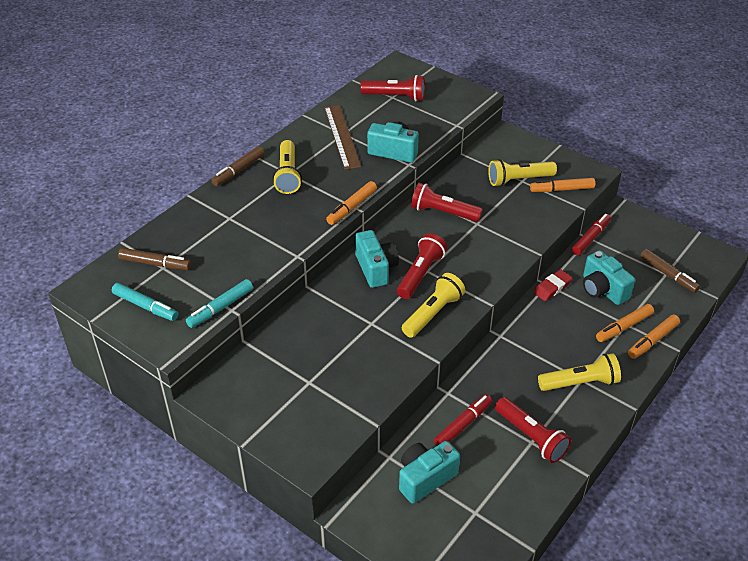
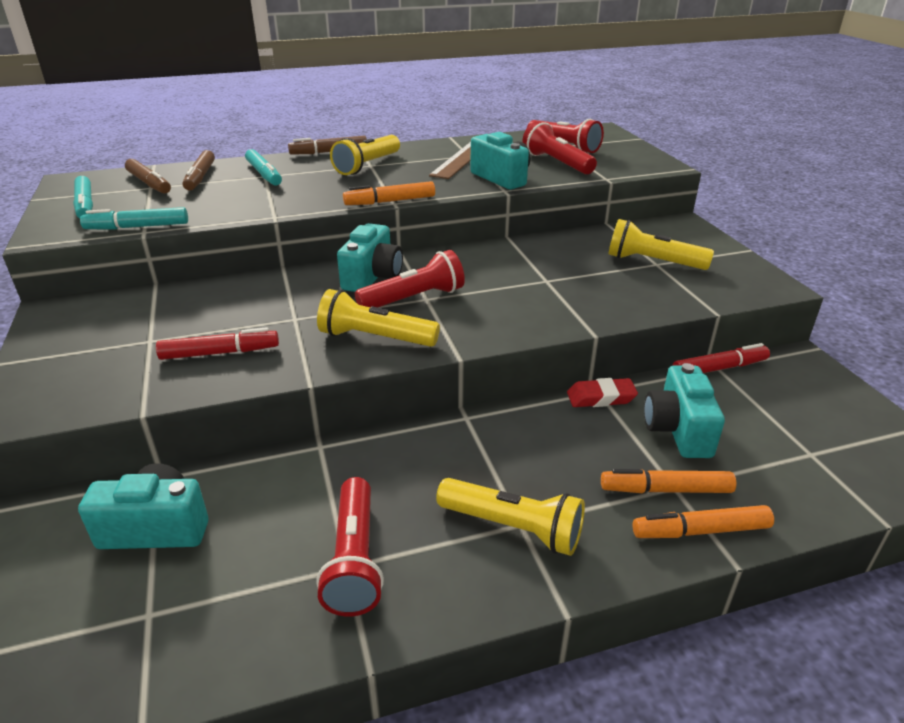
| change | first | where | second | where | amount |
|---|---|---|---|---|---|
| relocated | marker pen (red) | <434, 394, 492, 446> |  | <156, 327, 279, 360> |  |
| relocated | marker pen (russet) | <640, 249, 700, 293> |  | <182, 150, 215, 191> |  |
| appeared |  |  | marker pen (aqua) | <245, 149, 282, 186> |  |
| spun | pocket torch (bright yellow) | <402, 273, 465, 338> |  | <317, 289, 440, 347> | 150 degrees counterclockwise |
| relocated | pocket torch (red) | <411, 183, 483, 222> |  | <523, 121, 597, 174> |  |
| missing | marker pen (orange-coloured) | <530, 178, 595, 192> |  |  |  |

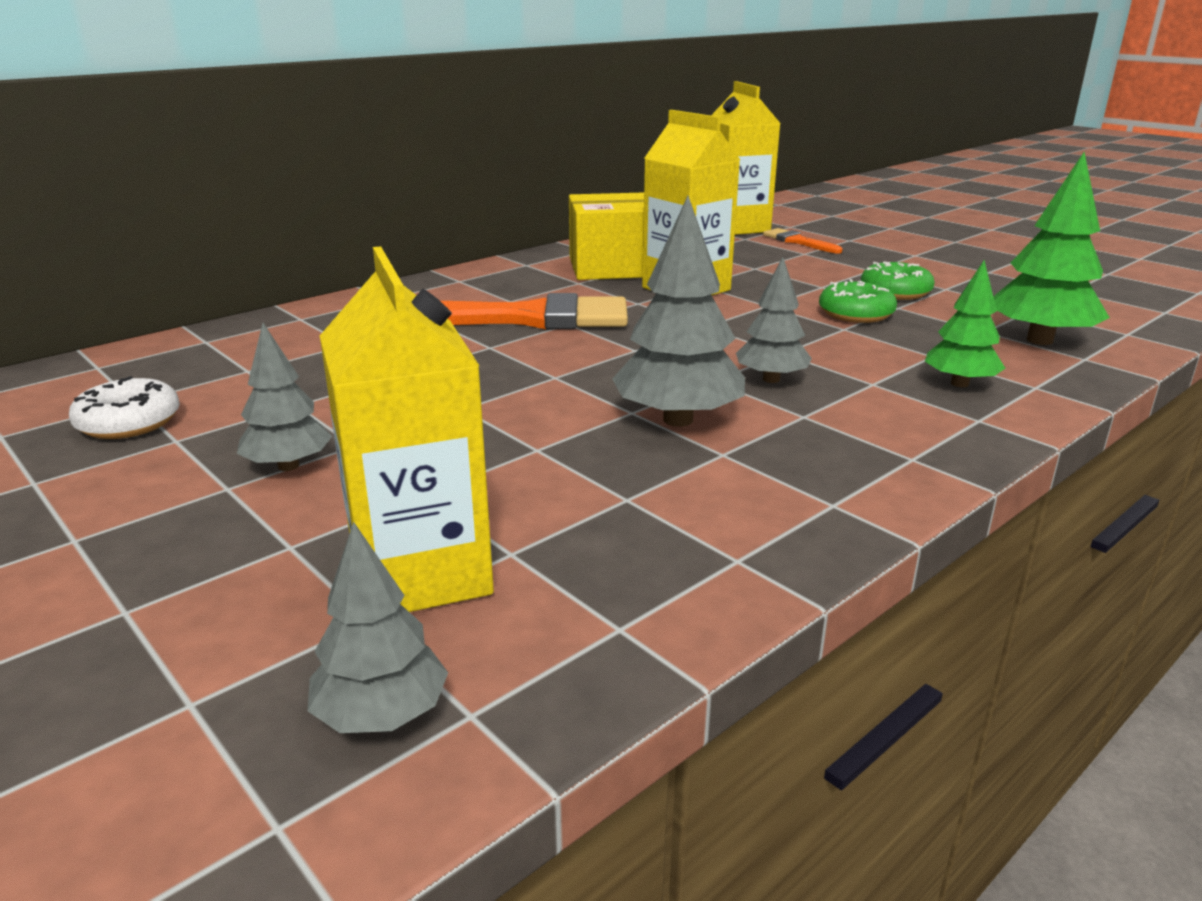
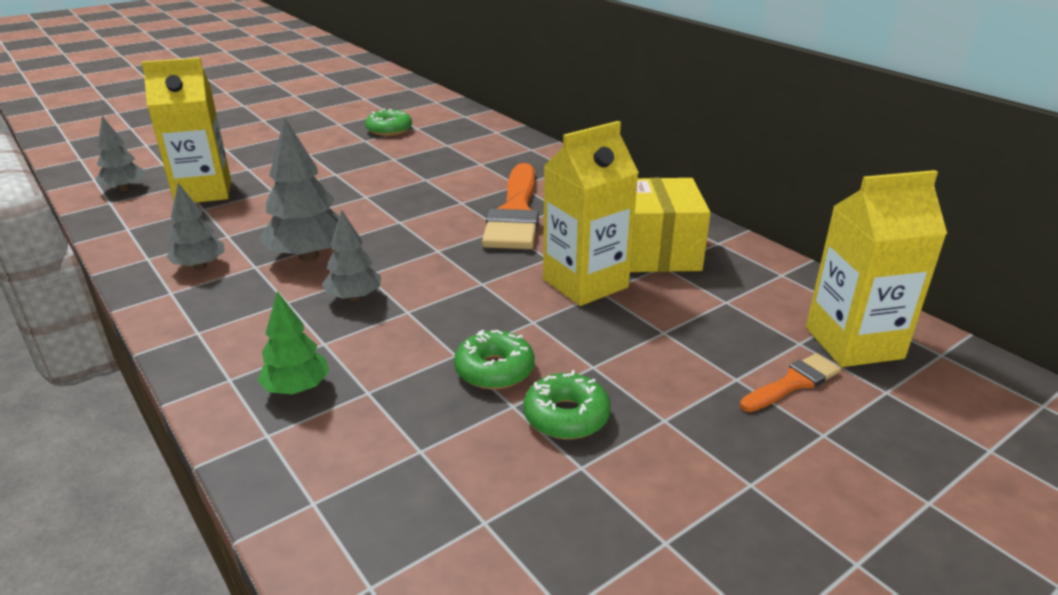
| change | first | where | second | where | amount |
|---|---|---|---|---|---|
| relocated | fir tree (gray) | <237, 323, 332, 471> |  | <166, 183, 224, 270> |  |
| colour | glazed donut (snow-white) | <69, 376, 180, 439> | glazed donut (emerald) | <365, 109, 412, 136> |  |
| missing | fir tree (emerald) | <994, 152, 1110, 345> |  |  |  |

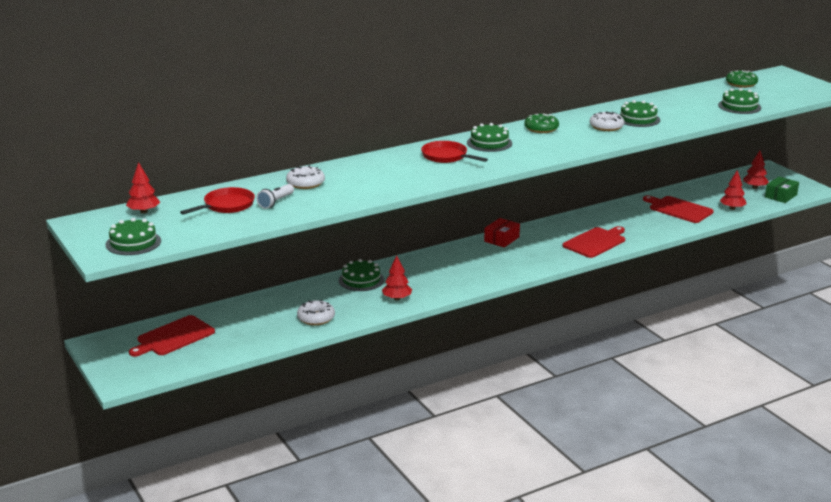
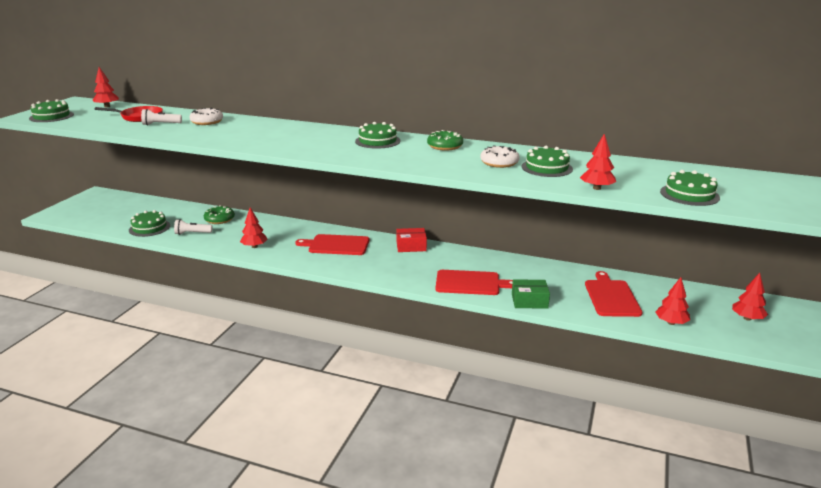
| change | first | where | second | where | amount |
|---|---|---|---|---|---|
| relocated | gateau (emerald) | <339, 259, 384, 291> |  | <129, 210, 170, 237> |  |
| exchanged | glazed donut (snow-white) | <297, 300, 335, 325> | pocket torch (snow-white) | <174, 219, 212, 235> |  |
| relocated | glazed donut (emerald) | <726, 70, 758, 88> |  | <204, 205, 235, 224> |  |
| relocated | cutting board (red) | <129, 315, 215, 357> |  | <295, 234, 369, 255> |  |
| relocated | parcel (emerald) | <765, 177, 799, 203> |  | <512, 279, 550, 309> |  |
| appeared |  |  | fir tree (red) | <580, 133, 616, 190> |  |
| missing | frying pan (red) | <421, 141, 488, 163> |  |  |  |

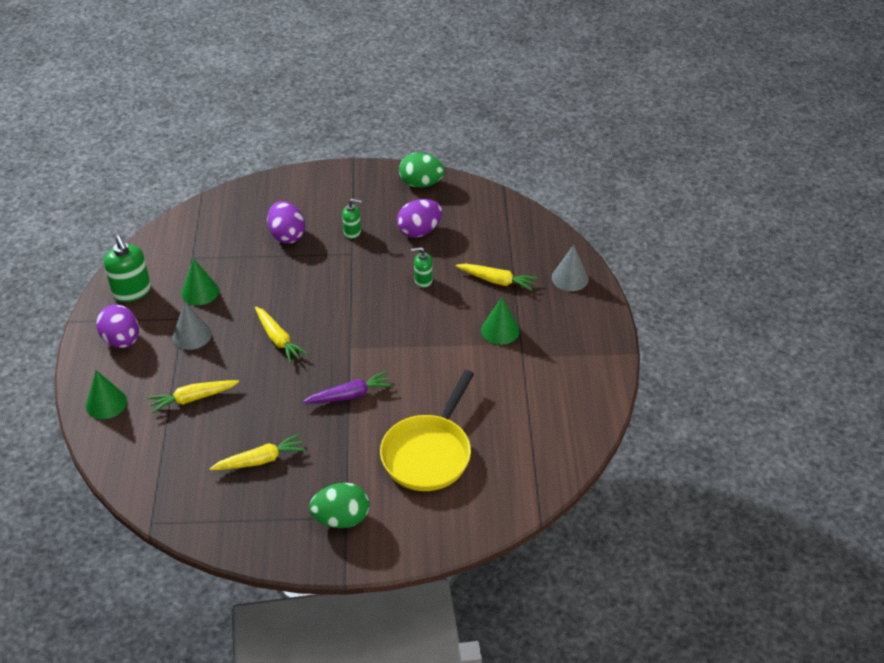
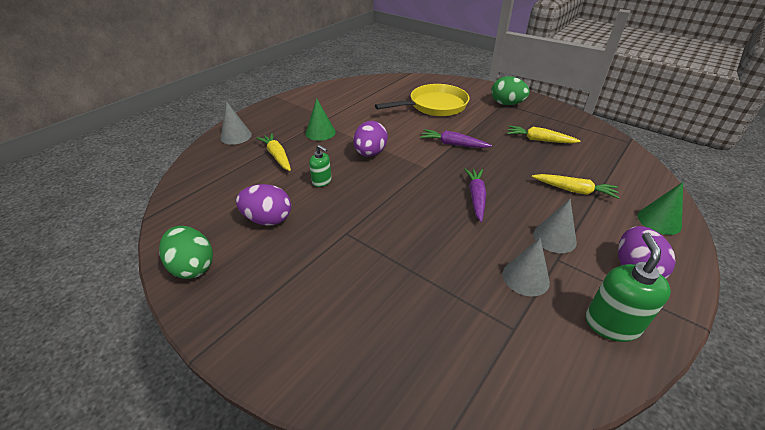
| change | first | where | second | where | amount |
|---|---|---|---|---|---|
| relocated | egg shape (royal purple) | <267, 201, 305, 243> |  | <353, 121, 388, 157> |  |
| colour | carrot (bright yellow) | <255, 307, 308, 363> | carrot (royal purple) | <464, 168, 486, 222> |  |
| colour | cone shape (emerald) | <181, 258, 219, 305> | cone shape (gray) | <503, 238, 550, 296> |  |
| missing | soap dispenser (emerald) | <342, 199, 362, 239> |  |  |  |

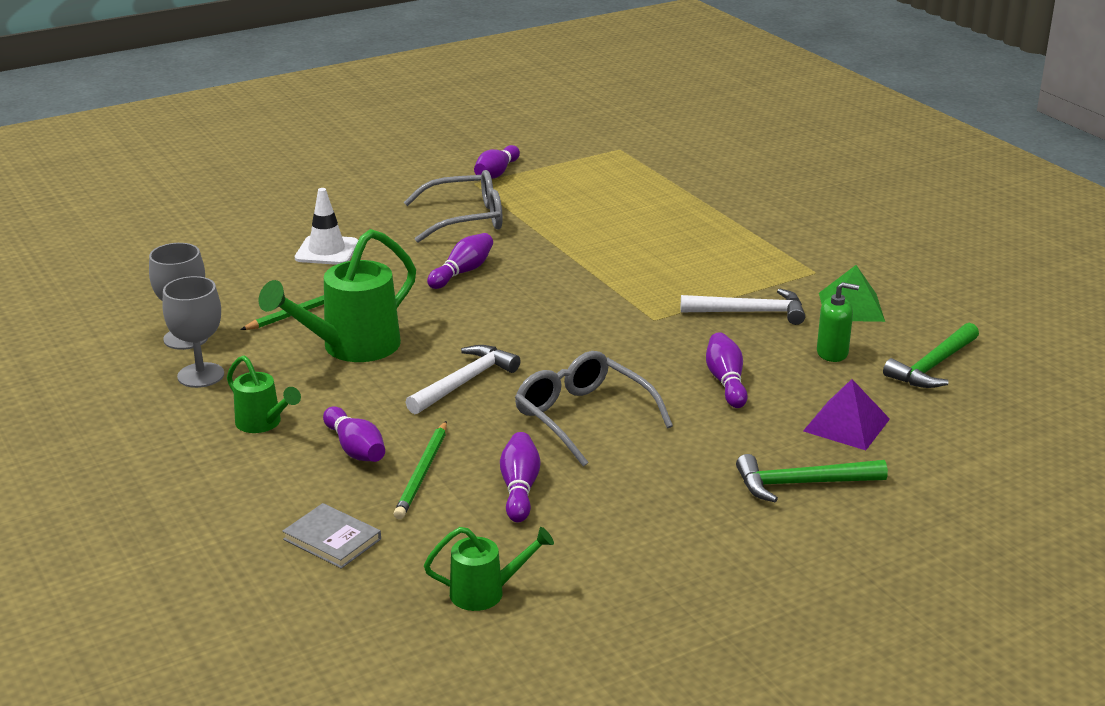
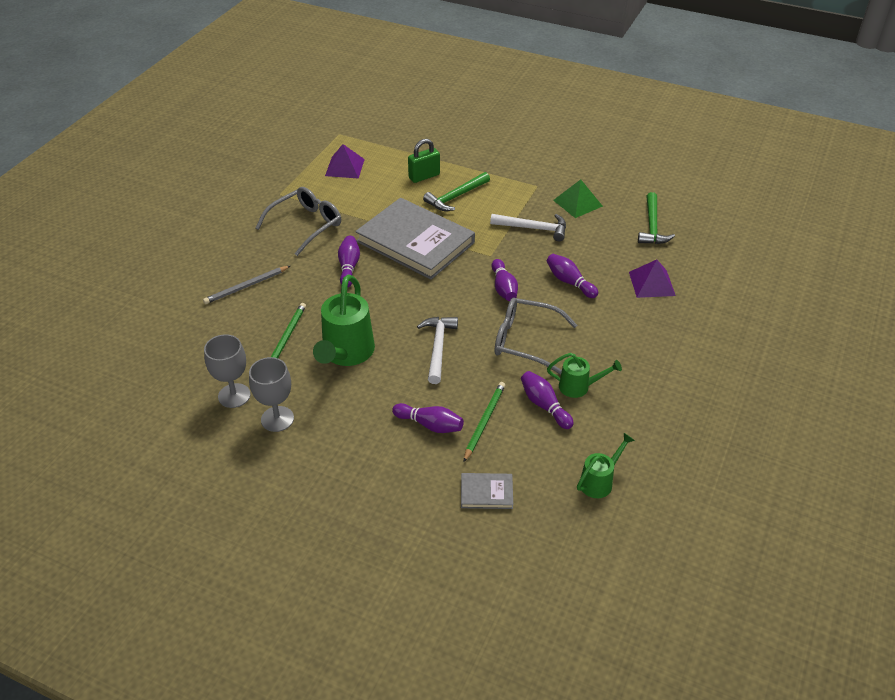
| change | first | where | second | where | amount |
|---|---|---|---|---|---|
| exchanged | road cone (snow-white) | <295, 188, 358, 265> | wooden pencil (gray) | <203, 266, 290, 304> |  |
| appeared |  |  | pyramid shape (royal purple) | <325, 144, 365, 178> |  |
| appeared |  |  | hardcover (gray) | <355, 198, 475, 280> |  |
| appeared |  |  | small lock (emerald) | <408, 139, 440, 183> |  |
| relocated | claw hammer (emerald) | <736, 454, 888, 502> |  | <423, 172, 490, 211> |  |
| spun | wooden pencil (emerald) | <394, 421, 447, 519> |  | <464, 382, 505, 462> | 135 degrees counterclockwise |
| spun | claw hammer (snow-white) | <681, 288, 805, 325> |  | <490, 214, 566, 241> | 45 degrees clockwise |
| relocated | skittle (royal purple) | <474, 145, 520, 179> |  | <491, 259, 518, 301> |  |
| relocated | sprinkling can (emerald) | <227, 355, 301, 433> |  | <547, 353, 622, 398> |  |
| missing | soap dispenser (emerald) | <817, 282, 859, 362> |  |  |  |

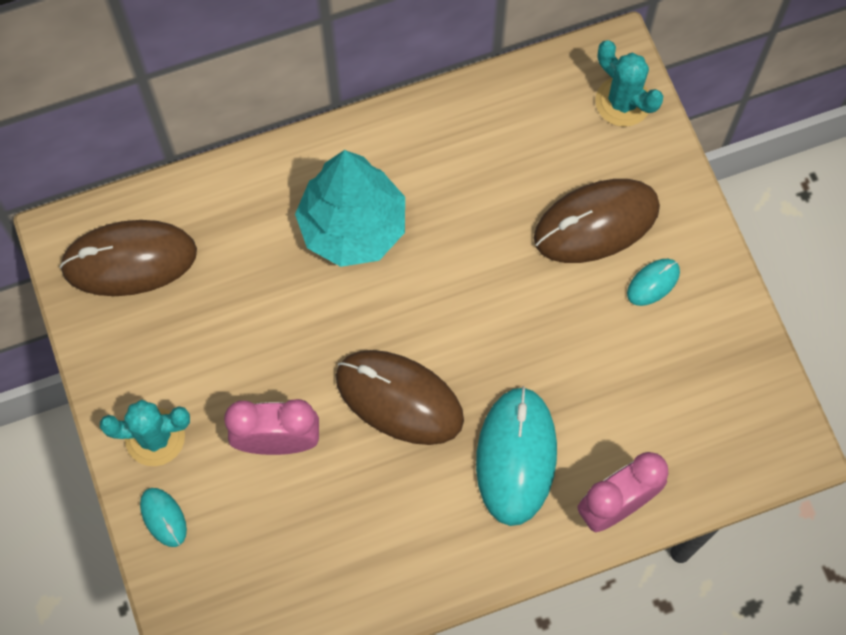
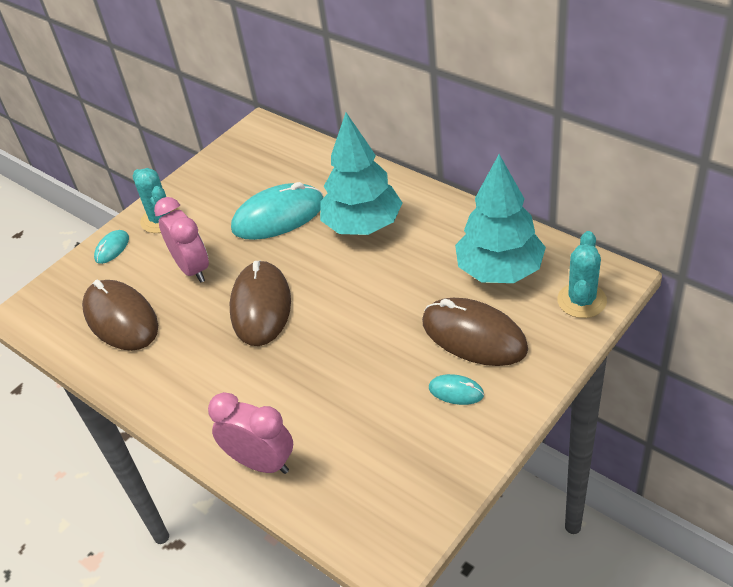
| change | first | where | second | where | amount |
|---|---|---|---|---|---|
| relocated | computer mouse (russet) | <60, 220, 197, 296> |  | <82, 280, 158, 351> |  |
| relocated | computer mouse (aqua) | <476, 386, 557, 526> |  | <231, 182, 323, 240> |  |
| appeared |  |  | fir tree (aqua) | <455, 154, 546, 283> |  |

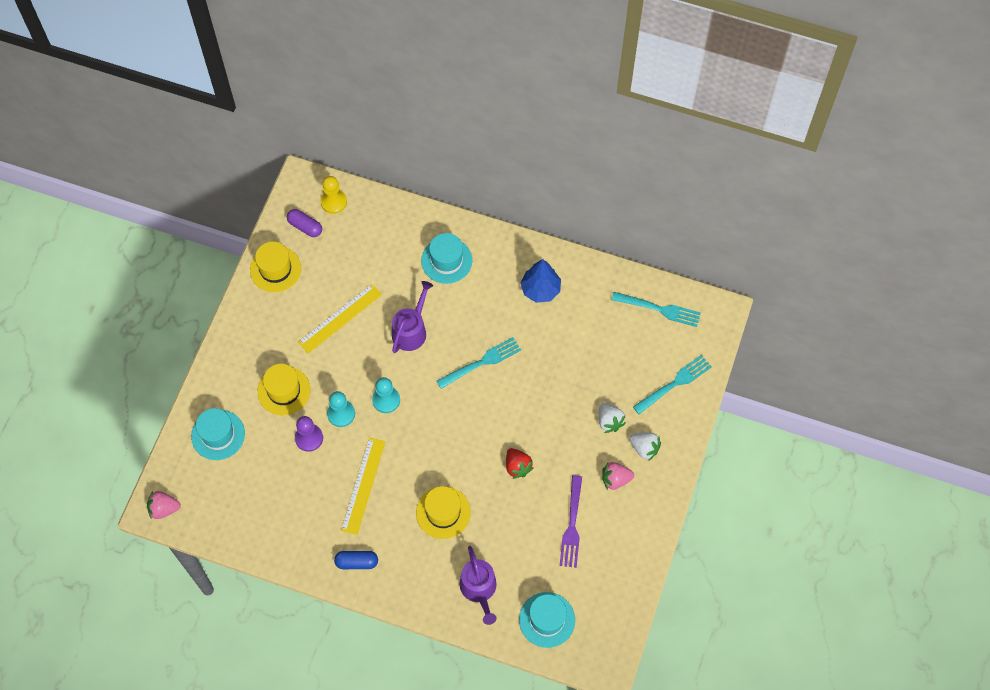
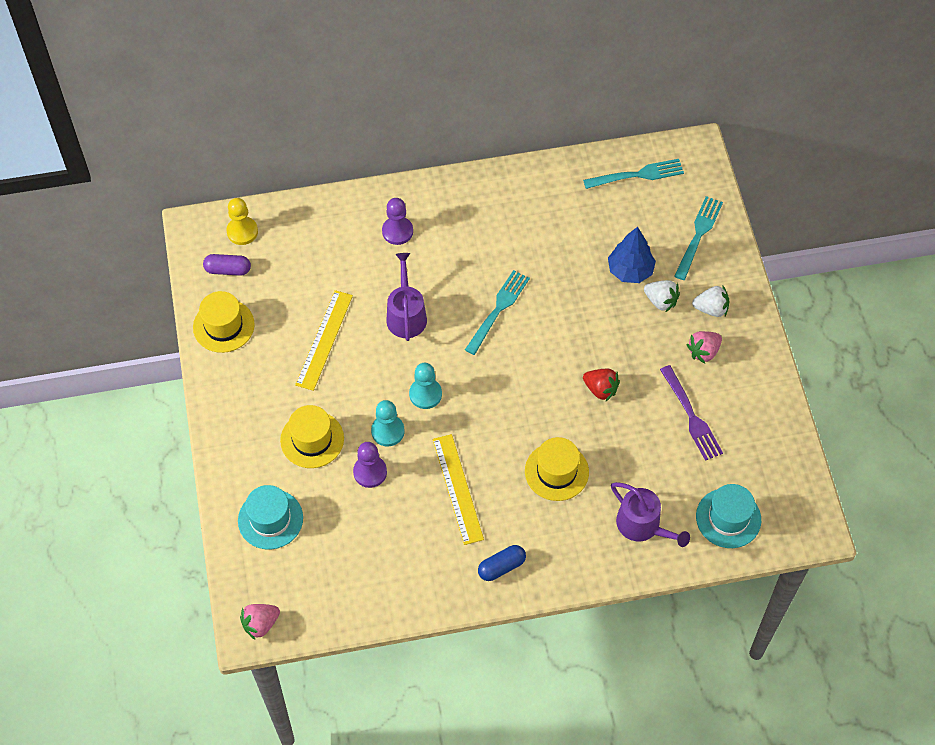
| change | first | where | second | where | amount |
|---|---|---|---|---|---|
| exchanged | top hat (aqua) | <421, 233, 472, 284> | chess pawn (royal purple) | <382, 198, 413, 245> |  |
| relocated | fir tree (cobalt) | <520, 259, 561, 303> |  | <608, 227, 656, 283> |  |

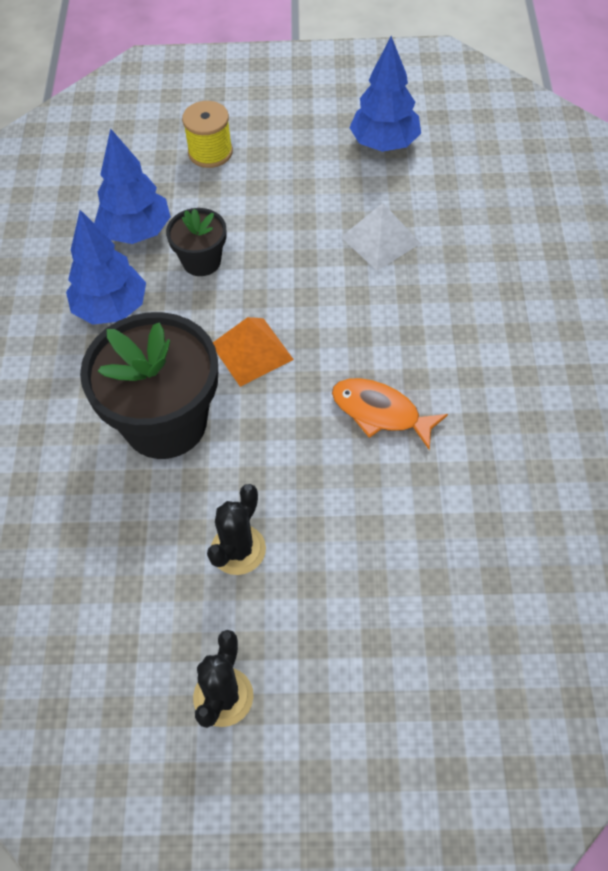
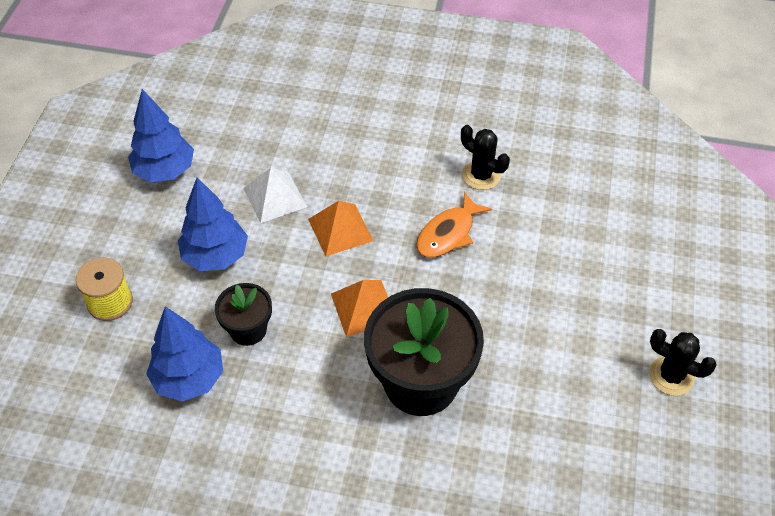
| change | first | where | second | where | amount |
|---|---|---|---|---|---|
| relocated | fir tree (cobalt) | <66, 210, 146, 325> |  | <178, 177, 248, 271> |  |
| appeared |  |  | pyramid shape (orange-coloured) | <308, 201, 374, 256> |  |
| relocated | saguaro cactus (black) | <207, 484, 266, 575> |  | <461, 125, 510, 190> |  |

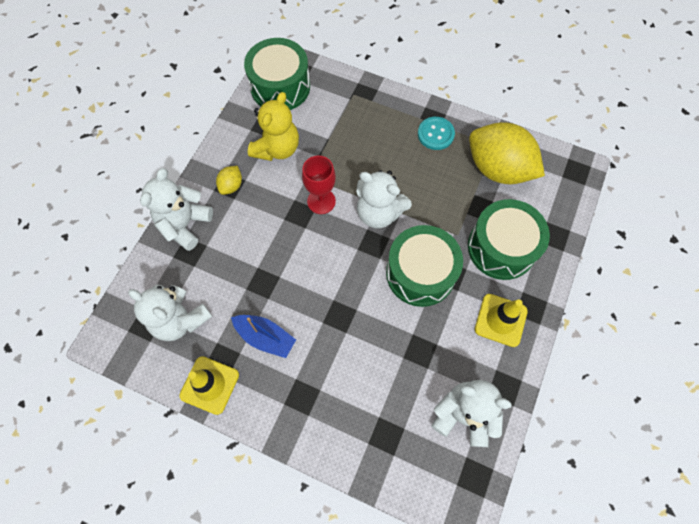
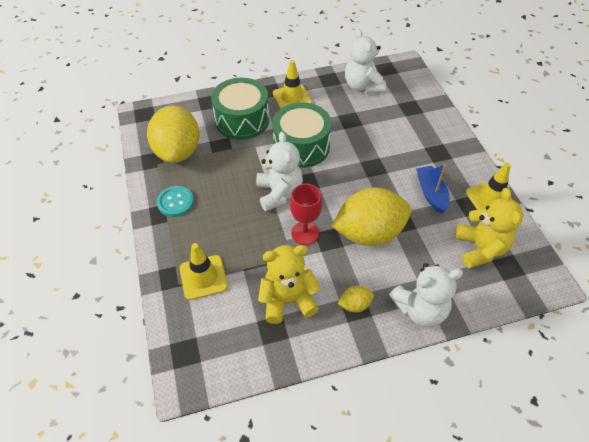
| change | first | where | second | where | amount |
|---|---|---|---|---|---|
| appeared |  |  | road cone (bright yellow) | <179, 243, 228, 300> |  |
| appeared |  |  | citrus fruit (bright yellow) | <331, 187, 411, 246> |  |
| colour | teddy bear (snow-white) | <128, 285, 212, 341> | teddy bear (bright yellow) | <455, 188, 523, 268> |  |
| missing | drum (emerald) | <244, 38, 310, 110> |  |  |  |

